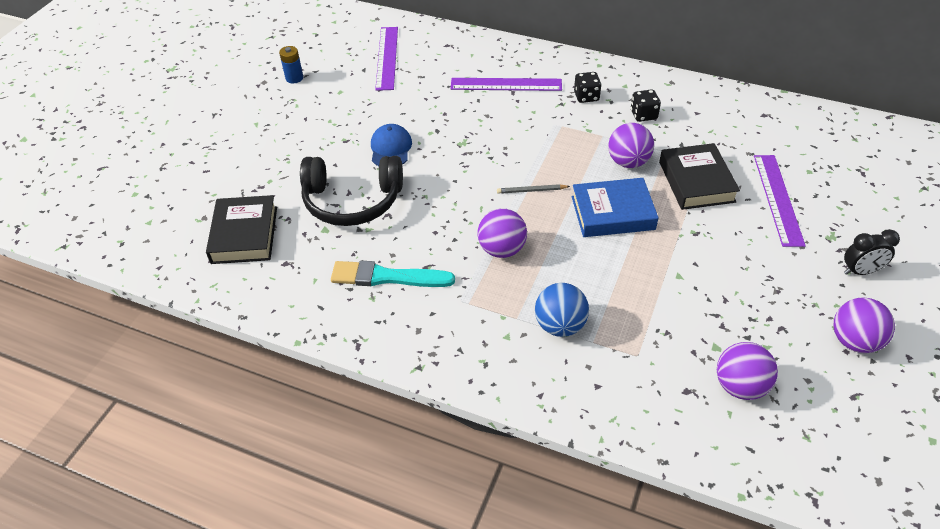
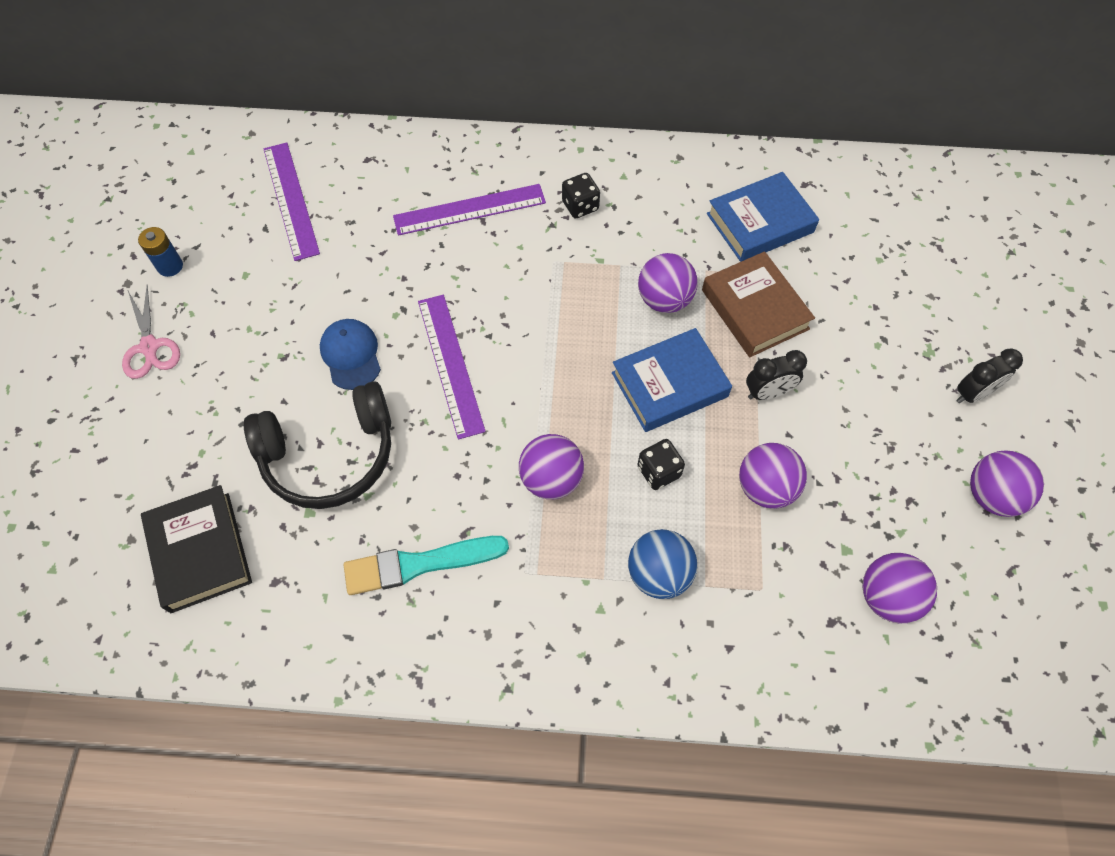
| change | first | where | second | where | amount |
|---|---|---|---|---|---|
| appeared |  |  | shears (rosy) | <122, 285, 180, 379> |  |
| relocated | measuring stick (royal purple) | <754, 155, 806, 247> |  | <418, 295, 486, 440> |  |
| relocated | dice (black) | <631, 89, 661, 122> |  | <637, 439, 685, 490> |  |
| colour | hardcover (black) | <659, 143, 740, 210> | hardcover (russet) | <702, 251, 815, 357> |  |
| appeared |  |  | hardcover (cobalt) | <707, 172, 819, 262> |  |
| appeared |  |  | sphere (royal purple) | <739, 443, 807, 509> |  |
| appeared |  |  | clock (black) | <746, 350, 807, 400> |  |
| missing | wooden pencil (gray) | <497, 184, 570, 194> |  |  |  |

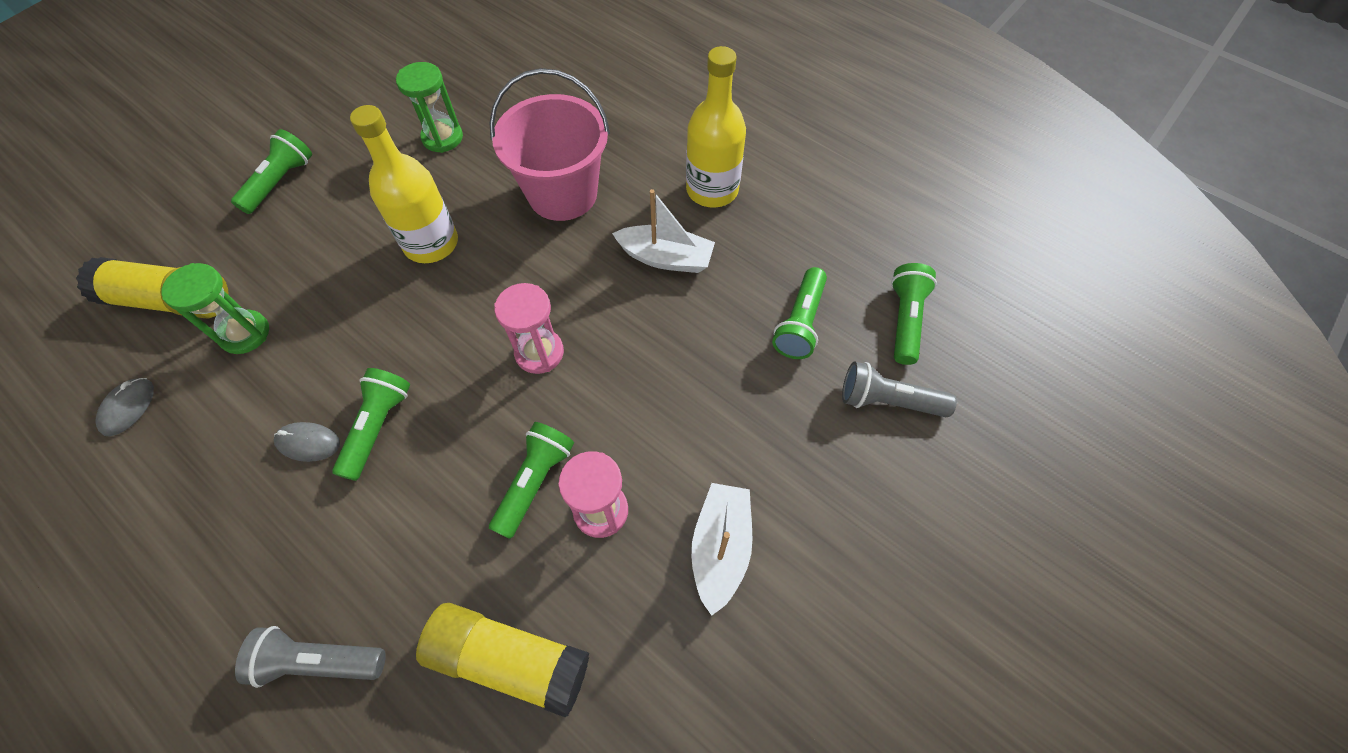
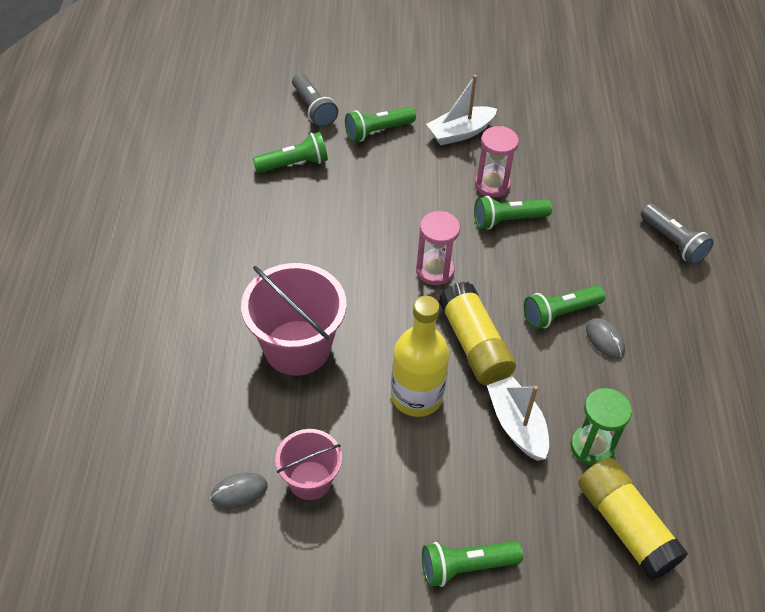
| change | first | where | second | where | amount |
|---|---|---|---|---|---|
| relocated | computer mouse (gray) | <95, 378, 154, 436> |  | <210, 472, 268, 509> |  |
| exchanged | hourglass (emerald) | <396, 62, 463, 153> | pail (rosy) | <275, 429, 342, 500> |  |
| relocated | pocket torch (emerald) | <891, 263, 937, 365> |  | <345, 107, 416, 142> |  |
| relocated | stick of glue (bright yellow) | <416, 603, 589, 718> |  | <439, 282, 516, 385> |  |
| relocated | sailboat (snow-white) | <612, 189, 715, 273> |  | <487, 376, 549, 461> |  |
| missing | flask (bright yellow) | <686, 46, 746, 208> |  |  |  |

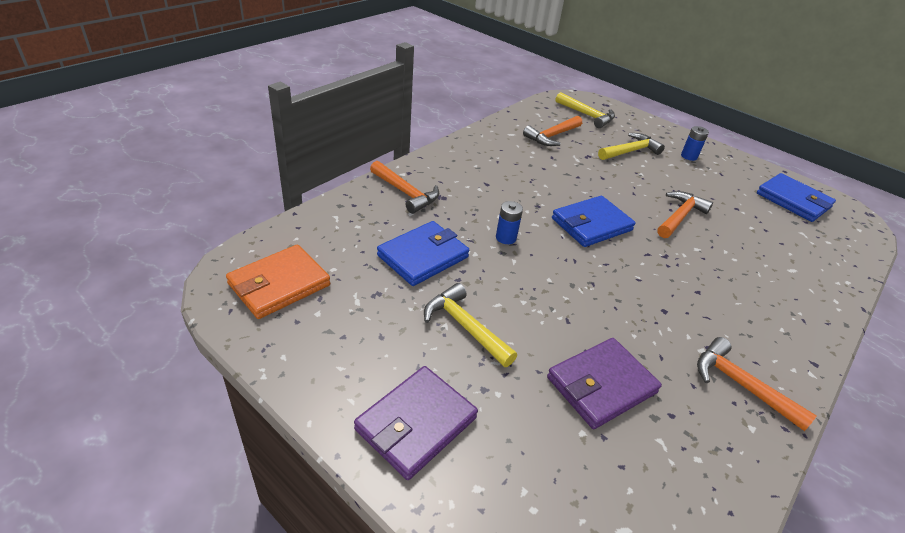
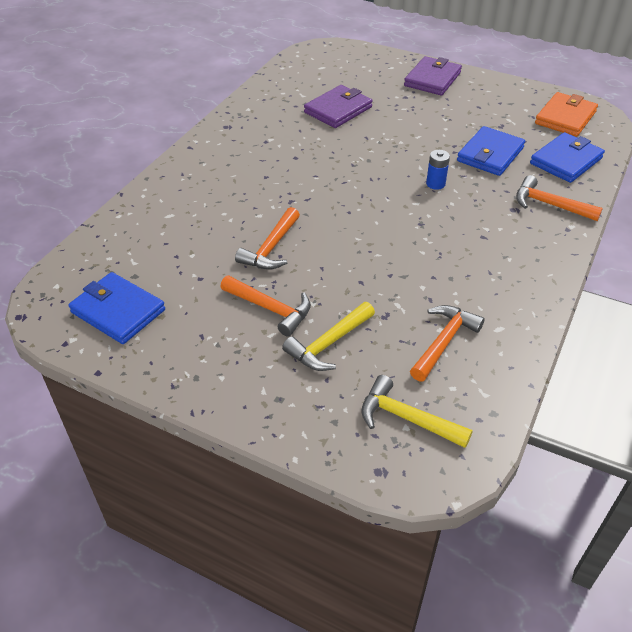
| change | first | where | second | where | amount |
|---|---|---|---|---|---|
| relocated | claw hammer (orange-coloured) | <697, 337, 817, 431> |  | <221, 275, 311, 337> |  |
| relocated | card wallet (cobalt) | <552, 196, 636, 247> |  | <530, 132, 605, 183> |  |
| missing | claw hammer (bright yellow) | <424, 283, 517, 367> |  |  |  |
| missing | AA battery (cobalt) | <681, 126, 709, 161> |  |  |  |

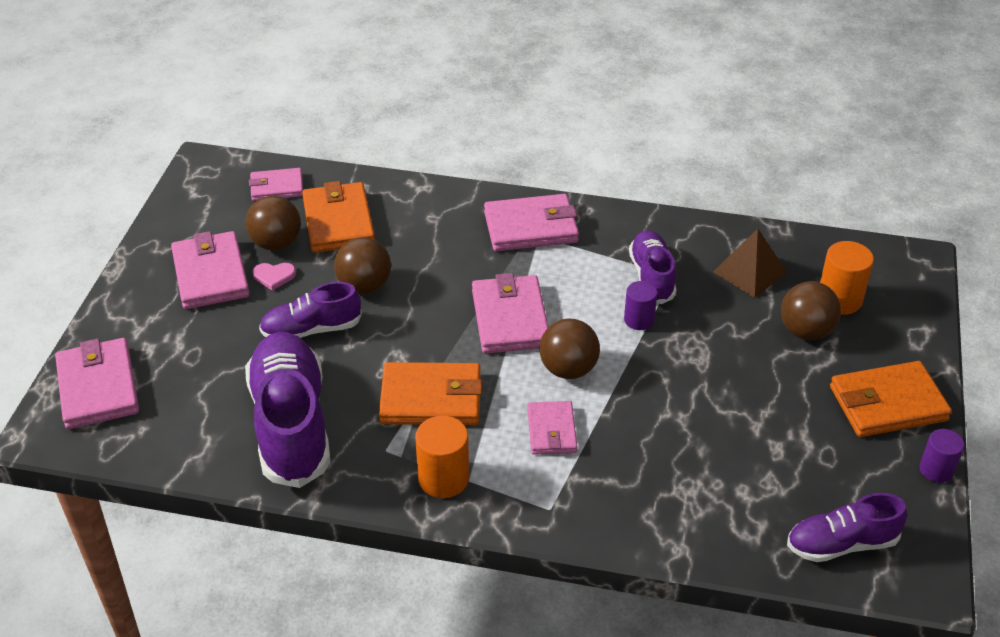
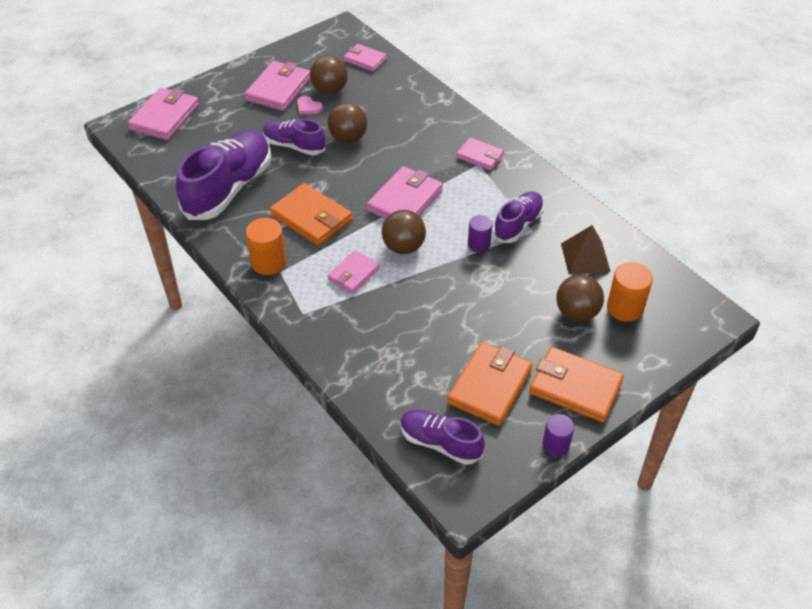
| change | first | where | second | where | amount |
|---|---|---|---|---|---|
| relocated | card wallet (orange-coloured) | <302, 181, 375, 253> |  | <447, 342, 532, 426> |  |
| size | card wallet (rosy) | <484, 194, 579, 251> |  | <456, 137, 504, 171> | x0.62 |

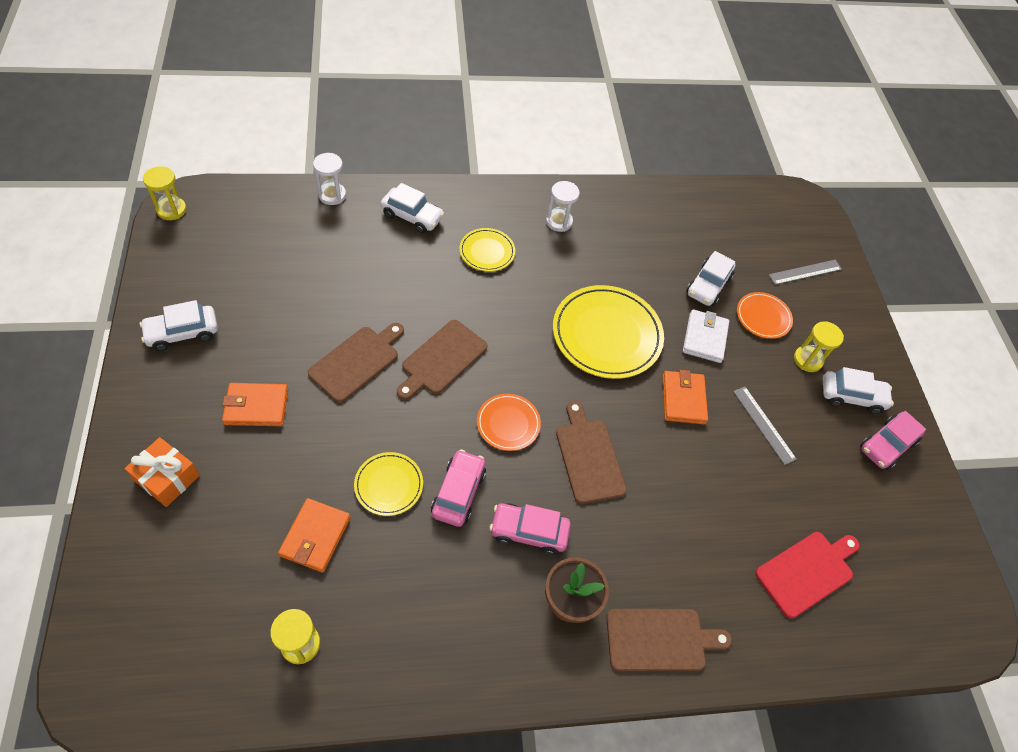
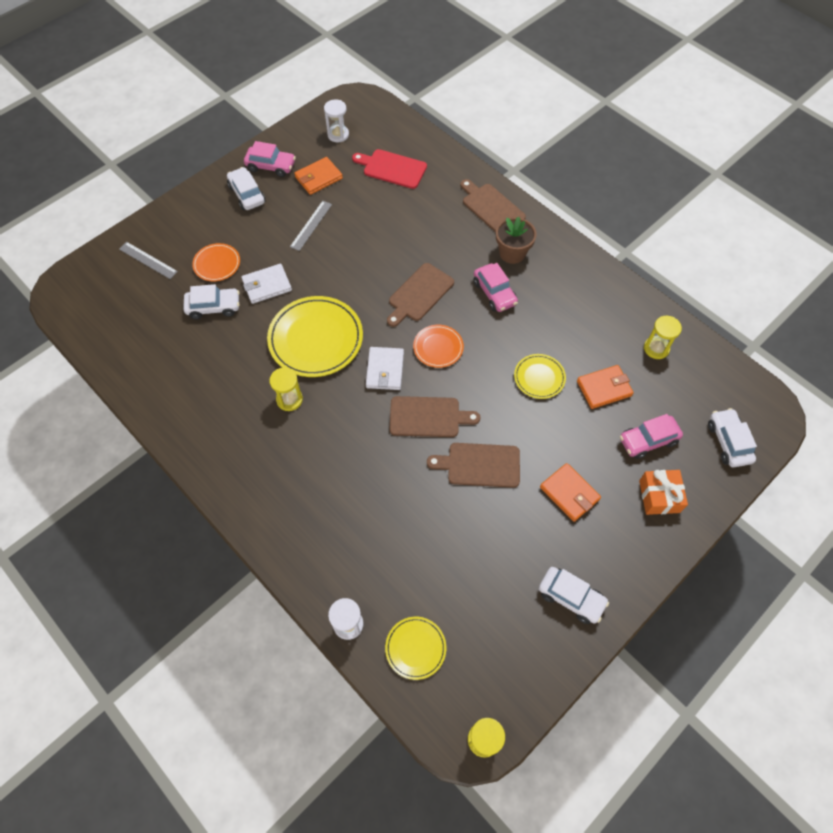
| change | first | where | second | where | amount |
|---|---|---|---|---|---|
| relocated | hourglass (bright yellow) | <794, 321, 844, 372> |  | <269, 368, 303, 411> |  |
| relocated | card wallet (orange-coloured) | <663, 370, 708, 424> |  | <294, 157, 343, 195> |  |
| relocated | hourglass (snow-white) | <546, 181, 580, 232> |  | <324, 99, 349, 143> |  |
| appeared |  |  | card wallet (snow-white) | <366, 347, 404, 390> |  |
| relocated | flat dish (bright yellow) | <459, 228, 515, 272> |  | <385, 617, 446, 680> |  |
| relocated | toy car (rosy) | <431, 449, 486, 527> |  | <620, 414, 683, 459> |  |
| relocated | toy car (snow-white) | <381, 183, 445, 234> |  | <708, 408, 757, 467> |  |

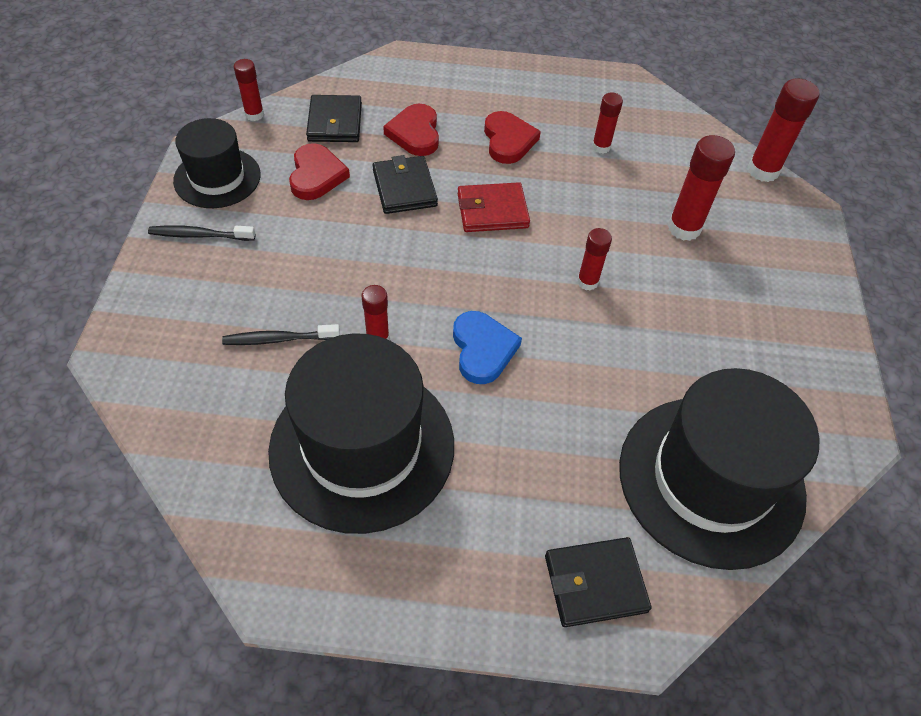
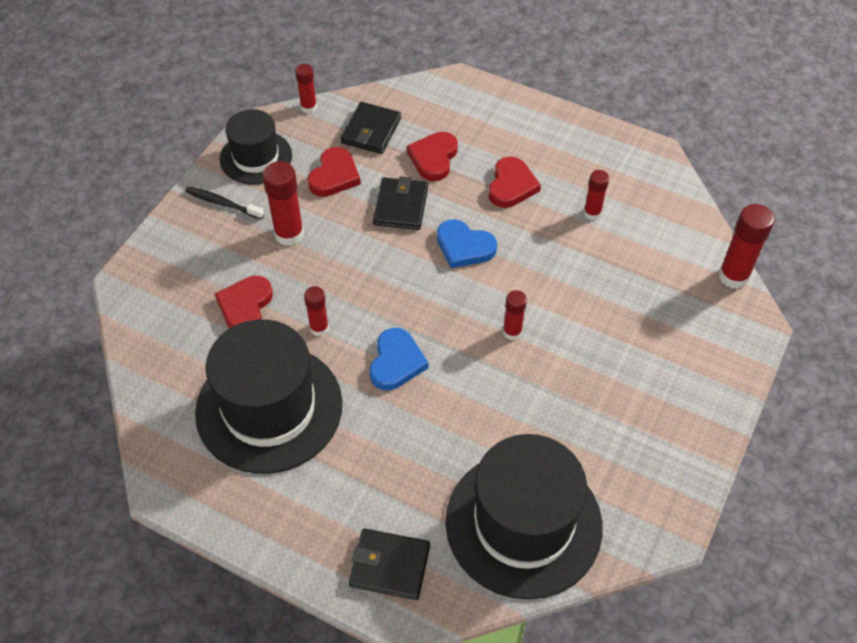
| change | first | where | second | where | amount |
|---|---|---|---|---|---|
| exchanged | dental brush (black) | <222, 324, 340, 345> | heart shape (red) | <215, 276, 273, 328> |  |
| relocated | stick of glue (red) | <668, 135, 735, 241> |  | <263, 161, 304, 246> |  |
| exchanged | card wallet (red) | <458, 182, 530, 232> | heart shape (cobalt) | <437, 219, 497, 268> |  |

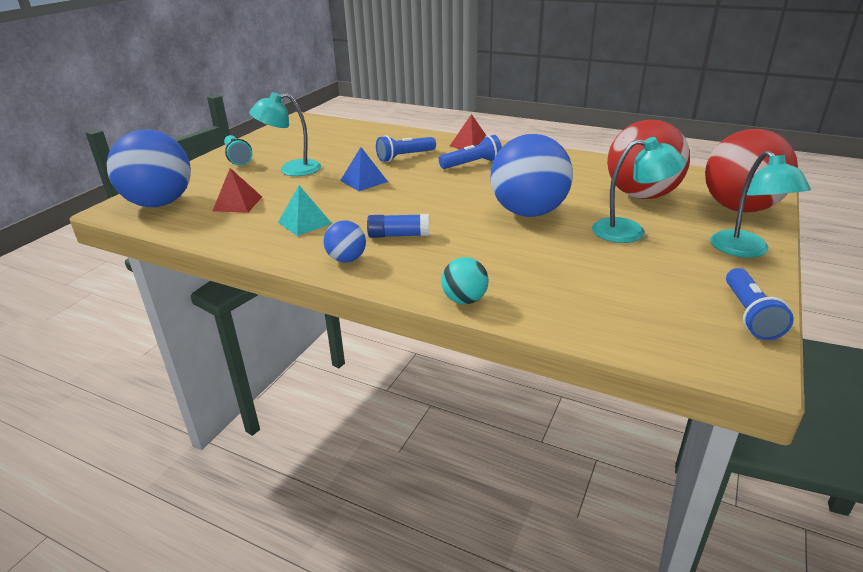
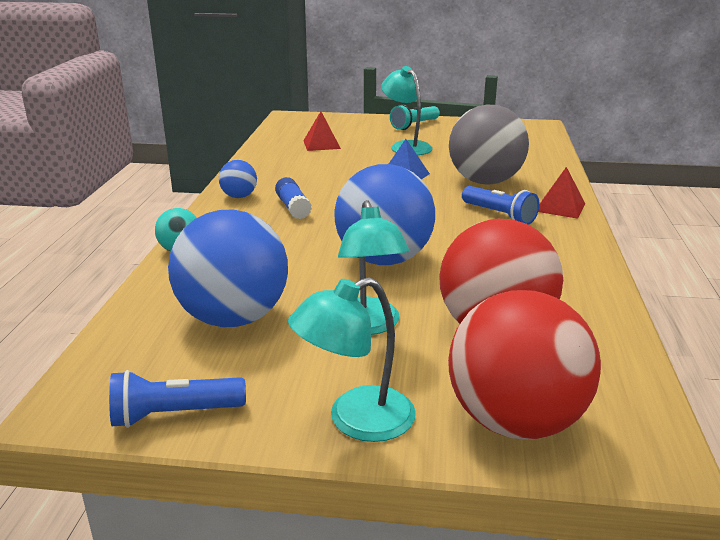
| change | first | where | second | where | amount |
|---|---|---|---|---|---|
| relocated | sphere (cobalt) | <107, 130, 191, 207> |  | <168, 209, 288, 327> |  |
| exchanged | pocket torch (cobalt) | <376, 135, 436, 162> | sphere (gray) | <449, 104, 529, 185> |  |
| missing | pyramid shape (aqua) | <278, 185, 332, 236> |  |  |  |

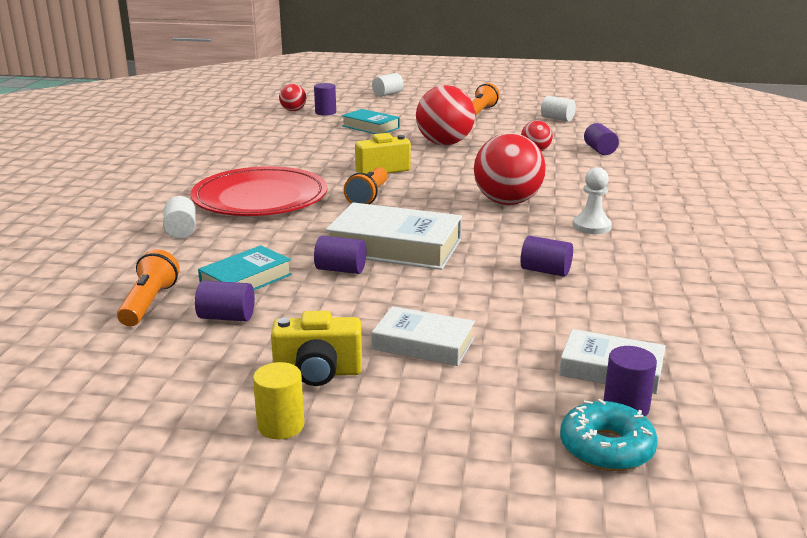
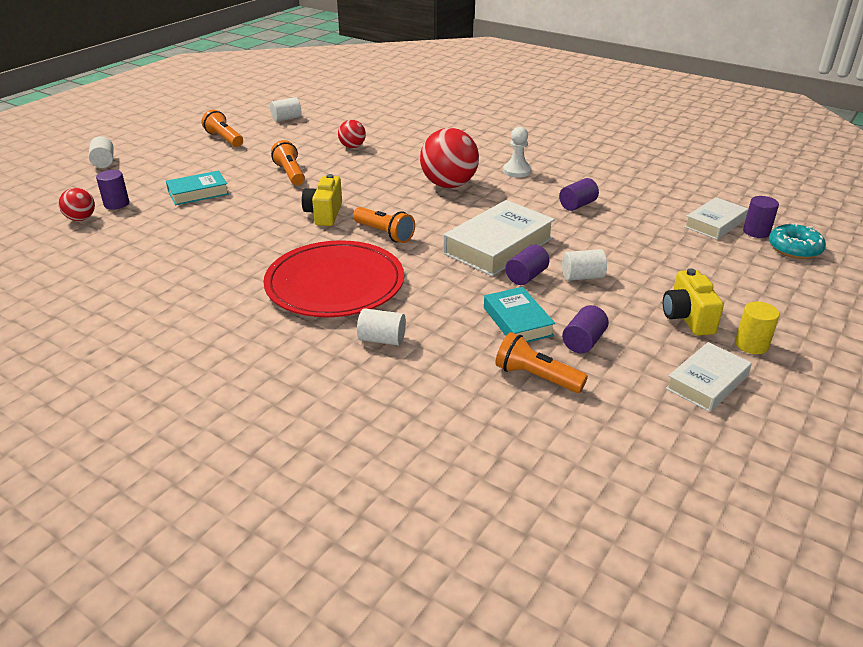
| change | first | where | second | where | amount |
|---|---|---|---|---|---|
| exchanged | sphere (red) | <416, 85, 475, 145> | pocket torch (orange-coloured) | <271, 140, 305, 185> |  |
| appeared |  |  | cylinder shape (snow-white) | <562, 249, 607, 281> |  |
| spun | camera (bright yellow) | <271, 311, 362, 386> |  | <663, 268, 724, 336> | 150 degrees clockwise |
| relocated | hardcover (snow-white) | <372, 306, 475, 366> |  | <666, 342, 752, 412> |  |
| missing | cylinder shape (royal purple) | <584, 123, 619, 155> |  |  |  |

